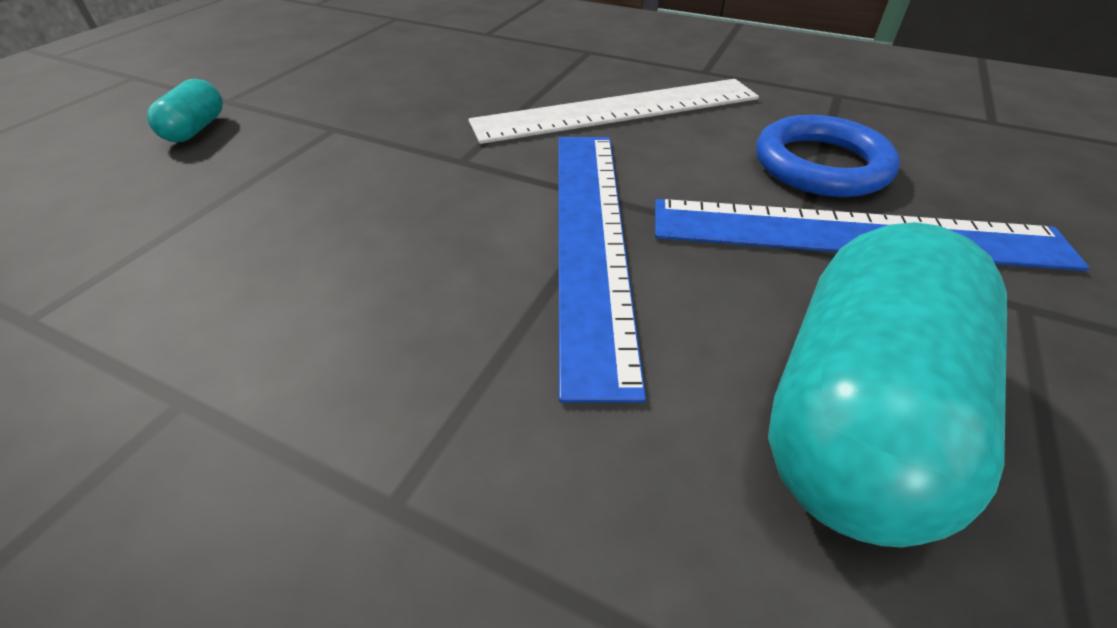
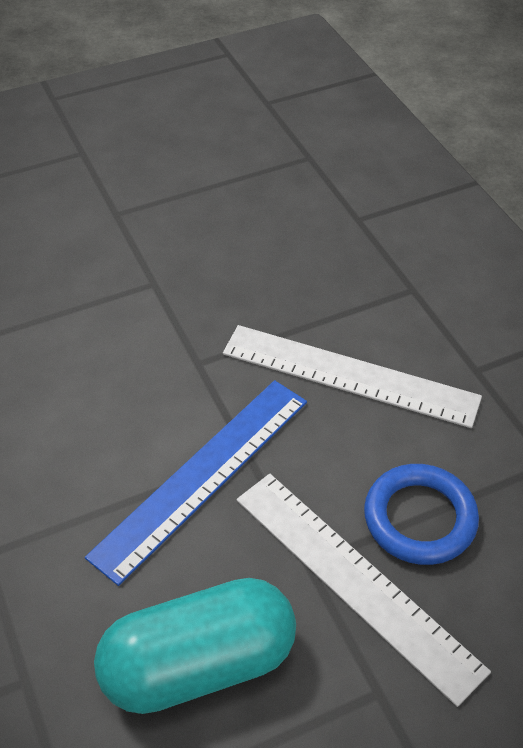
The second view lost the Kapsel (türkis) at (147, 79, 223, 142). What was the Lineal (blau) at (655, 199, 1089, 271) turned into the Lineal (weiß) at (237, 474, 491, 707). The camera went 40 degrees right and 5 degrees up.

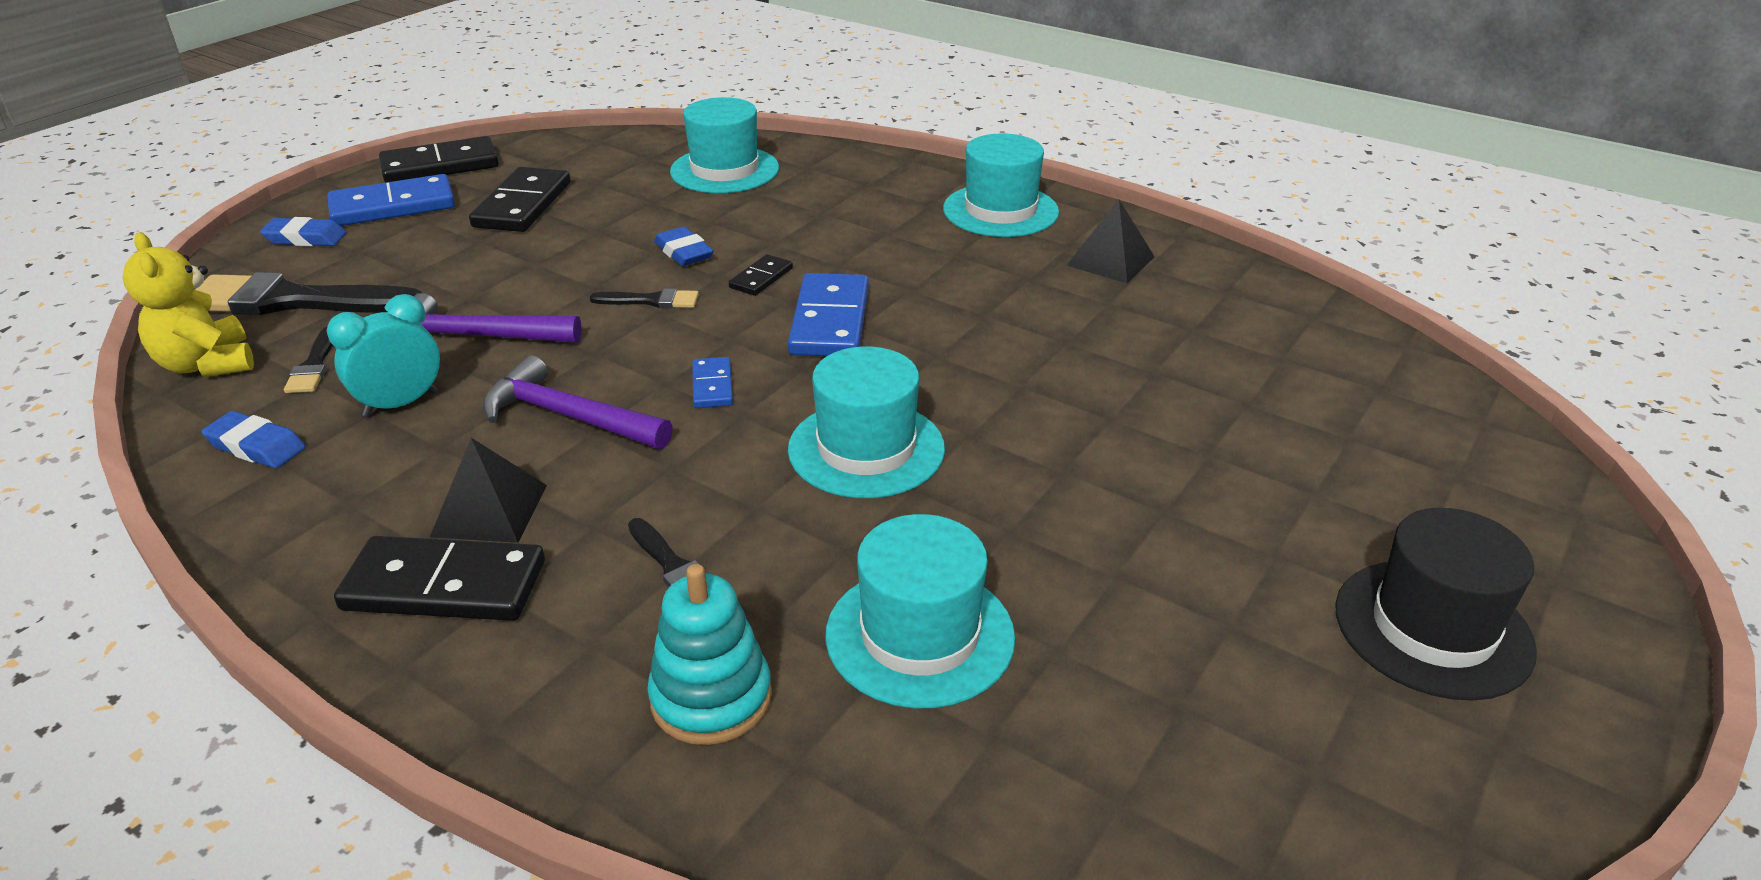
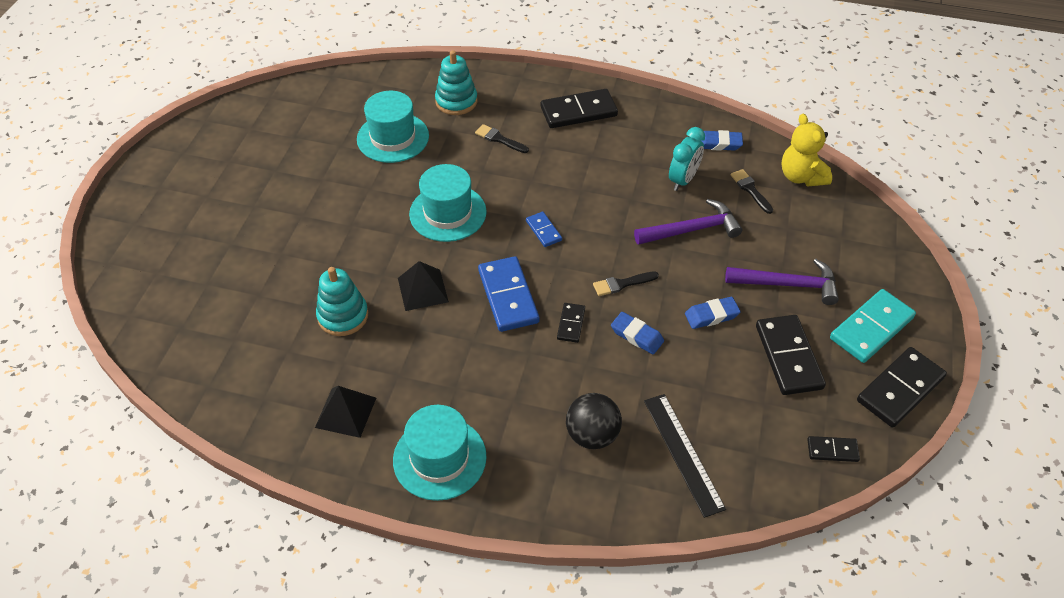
The Teddybär (gelb) at (123, 232, 254, 377) ended up facing another way, 150 degrees counterclockwise from before. The second view lost the Pinsel (schwarz) at (195, 272, 422, 315). The Radiergummi (blau) ended up elsewhere, having gone from (260, 217, 347, 246) to (685, 297, 740, 329). What was the Dominostein (blau) at (328, 174, 455, 226) turned into the Dominostein (türkis) at (830, 289, 916, 363). The Pyramide (schwarz) ended up elsewhere, having gone from (430, 438, 547, 543) to (398, 261, 449, 311). The Hammer (lila) ended up elsewhere, having gone from (483, 355, 673, 449) to (725, 259, 839, 305). Where the Hut (türkis) stood at (670, 97, 779, 193), the Lineal (schwarz) came to stand at (644, 394, 726, 518). The second view lost the Hut (schwarz) at (1335, 508, 1537, 701). The second view gained the Stapelspielzeug (türkis) at (316, 267, 368, 336). The second view gained the Ball (schwarz) at (566, 393, 622, 449). The second view gained the Dominostein (schwarz) at (807, 436, 860, 462). The camera went 160 degrees right and 15 degrees up.

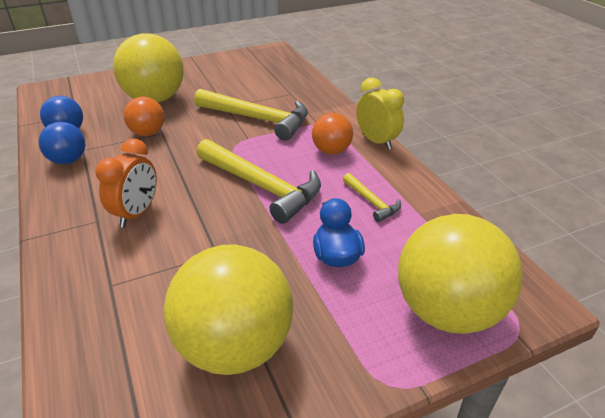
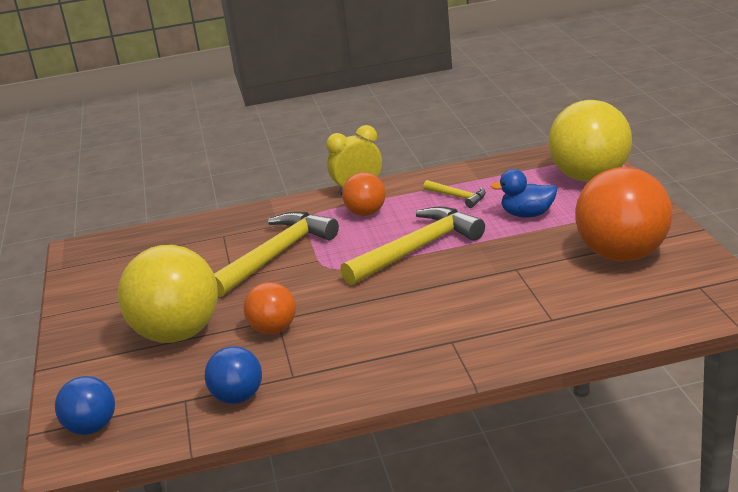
The Ball (blau) ended up elsewhere, having gone from (39, 122, 85, 164) to (55, 376, 115, 435). The second view lost the Wecker (orange) at (96, 139, 157, 228). What was the Ball (gelb) at (164, 245, 293, 375) turned into the Ball (orange) at (575, 167, 672, 262). The Hammer (gelb) at (343, 173, 401, 222) ended up facing another way, 60 degrees clockwise from before. The camera went 75 degrees left and 10 degrees down.

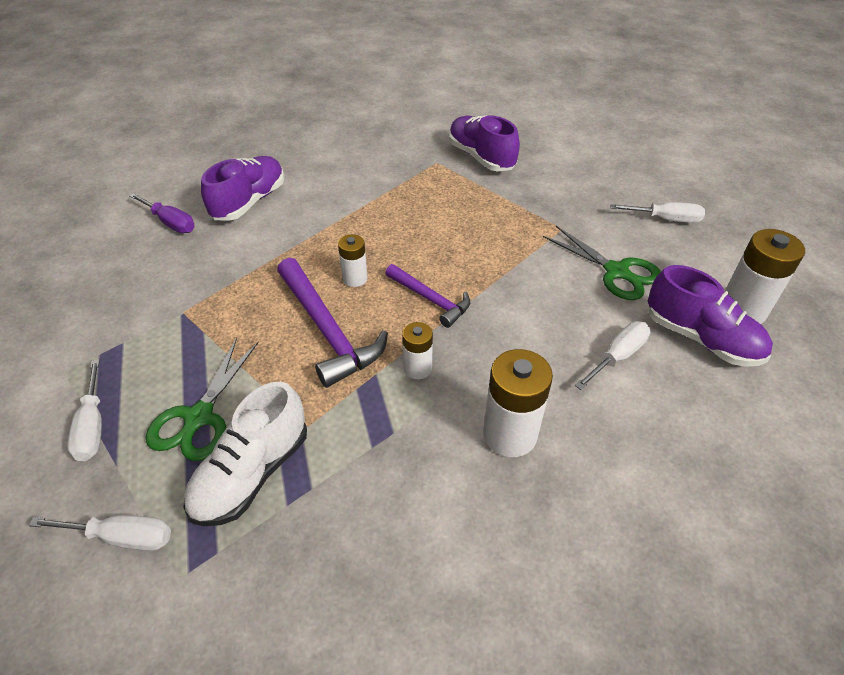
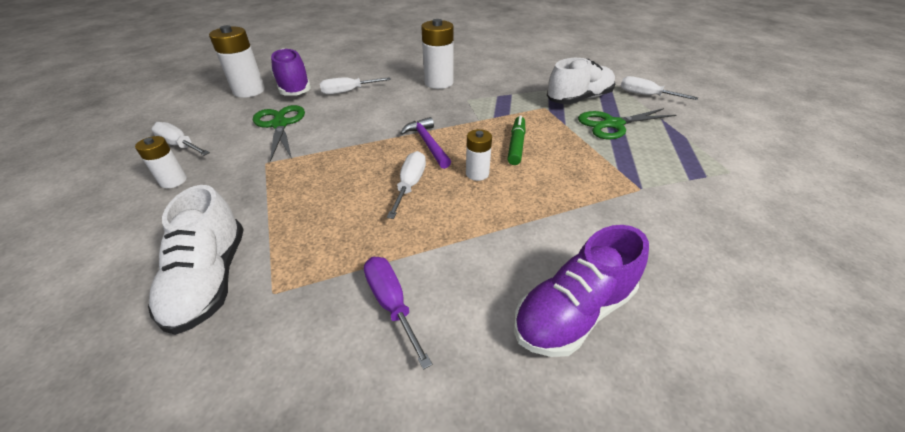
The Schraubenzieher (weiß) ended up elsewhere, having gone from (67, 359, 102, 461) to (387, 151, 426, 219). The Schraubenzieher (lila) ended up elsewhere, having gone from (129, 193, 195, 233) to (364, 257, 432, 370). The Schere (grün) at (146, 338, 259, 461) ended up facing another way, 150 degrees counterclockwise from before. Where the Hammer (lila) stood at (277, 258, 388, 388), the Filzstift (grün) came to stand at (507, 116, 526, 165). The Batterie (weiß) ended up elsewhere, having gone from (402, 322, 433, 379) to (135, 136, 187, 188). What was the Schuh (lila) at (449, 115, 520, 171) turned into the Schuh (weiß) at (148, 185, 244, 335). The camera went 155 degrees left and 5 degrees down.

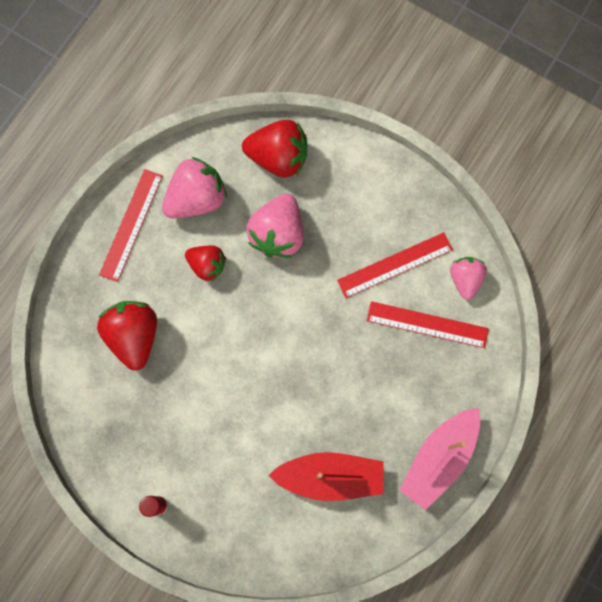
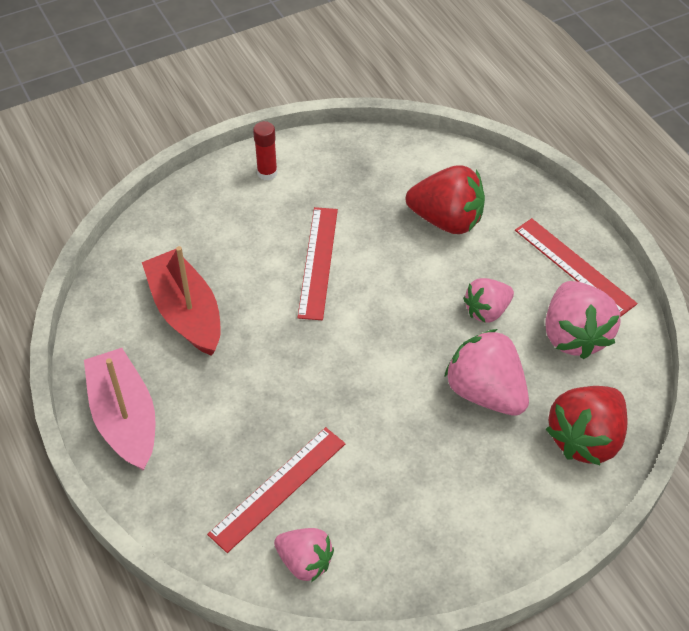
What was the Erdbeere (rot) at (185, 246, 226, 281) turned into the Erdbeere (rosa) at (463, 278, 514, 323). The Boot (rot) at (268, 452, 384, 501) ended up facing another way, 120 degrees clockwise from before. The Lineal (rot) ended up elsewhere, having gone from (337, 232, 453, 298) to (297, 207, 338, 320). The camera went 120 degrees right and 25 degrees down.

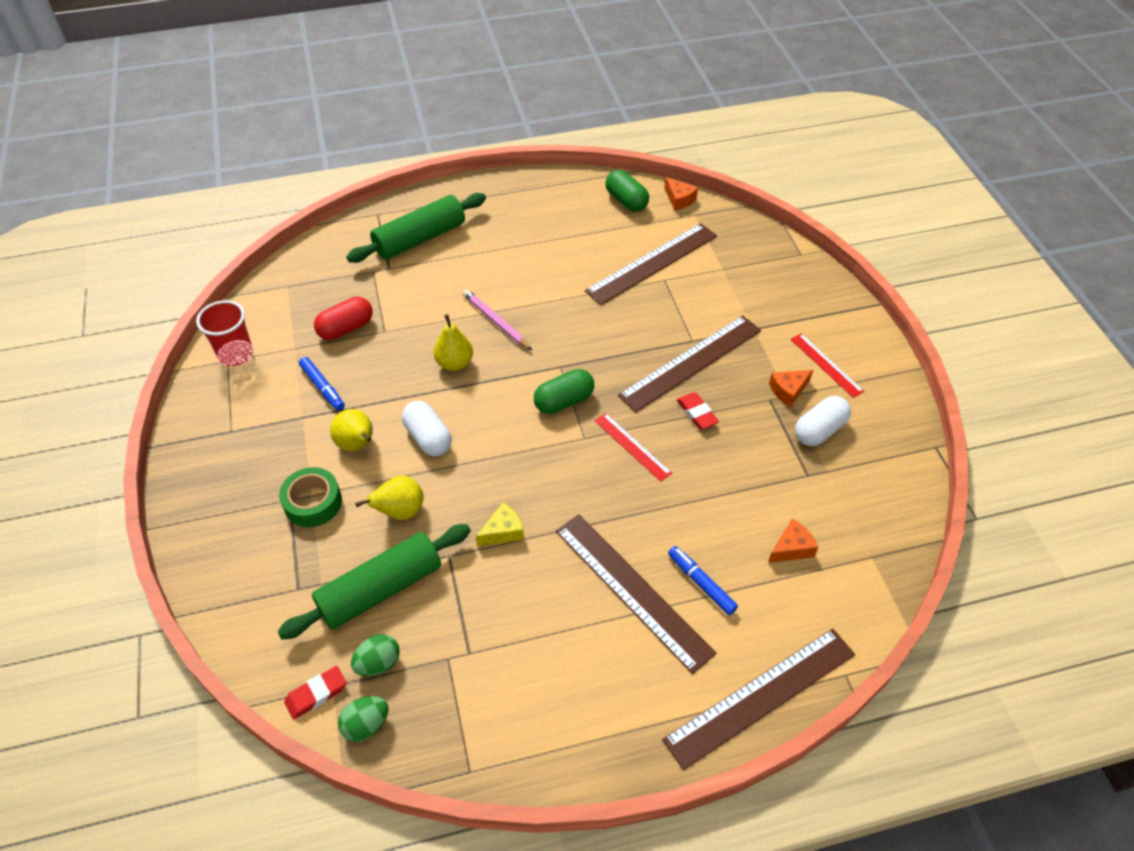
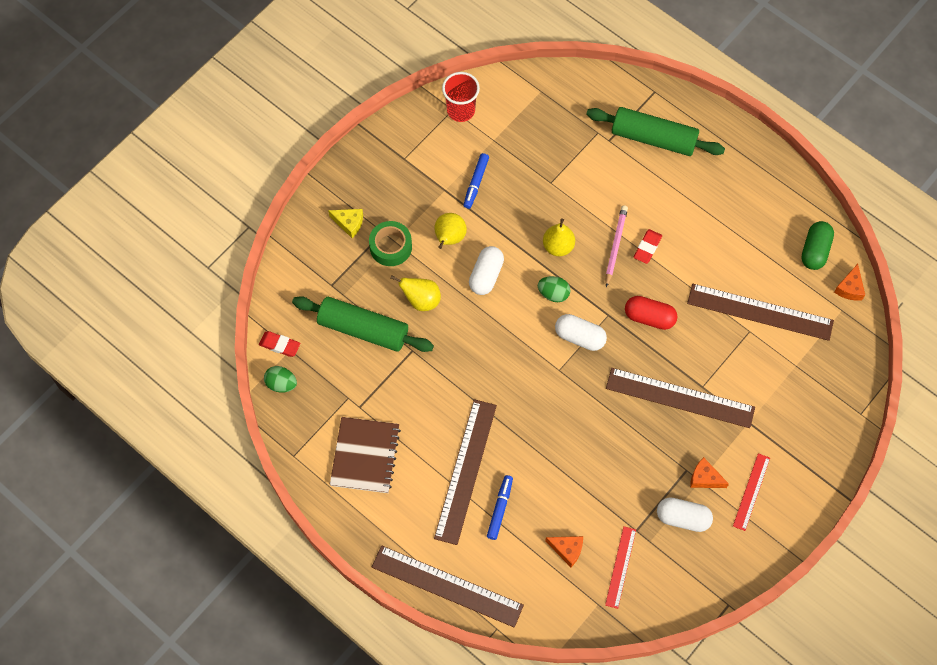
The Kapsel (rot) ended up elsewhere, having gone from (314, 297, 373, 340) to (625, 296, 678, 330). The Ei (grün) ended up elsewhere, having gone from (351, 634, 400, 676) to (538, 276, 570, 302). The Käse (gelb) ended up elsewhere, having gone from (476, 502, 524, 546) to (328, 209, 363, 238). What was the Kapsel (grün) at (534, 369, 594, 414) turned into the Kapsel (weiß) at (555, 314, 607, 351). The Lineal (rot) ended up elsewhere, having gone from (594, 413, 672, 482) to (605, 526, 636, 609). The Radiergummi (rot) ended up elsewhere, having gone from (677, 392, 719, 429) to (634, 229, 662, 264). The second view gained the Notizbuch (braun) at (330, 417, 401, 493). The camera went 55 degrees right and 15 degrees up.

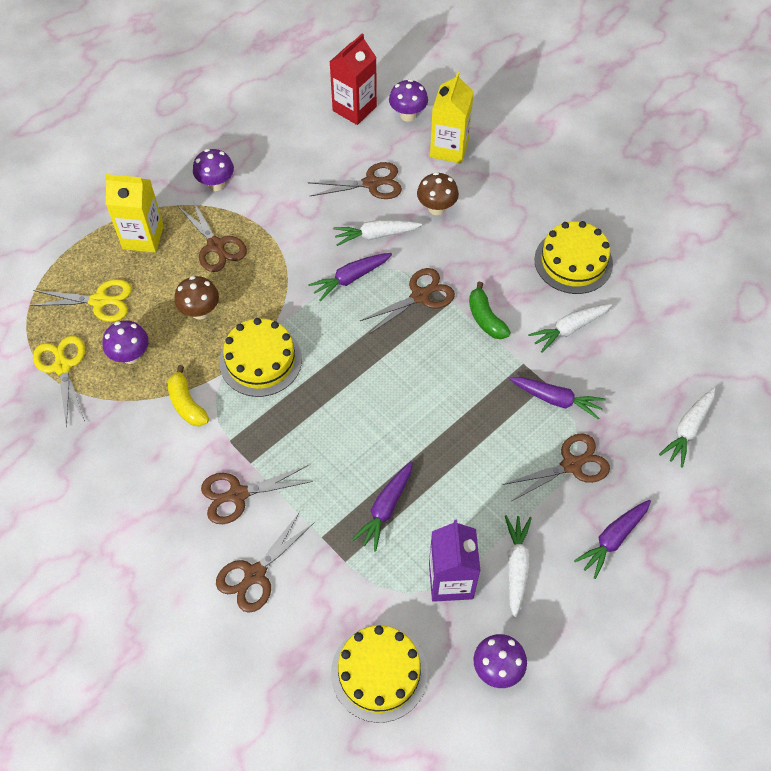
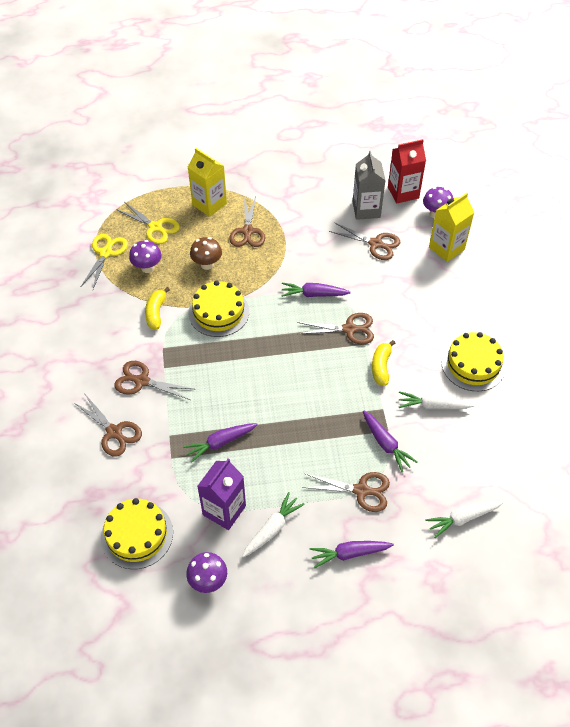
The second view lost the Pilz (lila) at (193, 149, 234, 191). The Schere (braun) at (216, 512, 314, 613) ended up facing another way, 120 degrees counterclockwise from before. The second view lost the Karotte (weiß) at (333, 220, 422, 246). The second view lost the Pilz (braun) at (417, 172, 459, 215). What was the Banane (grün) at (469, 282, 511, 339) turned into the Banane (gelb) at (372, 340, 395, 386). The second view gained the Getränkekarton (grau) at (353, 151, 386, 220). The camera went 35 degrees right and 5 degrees down.

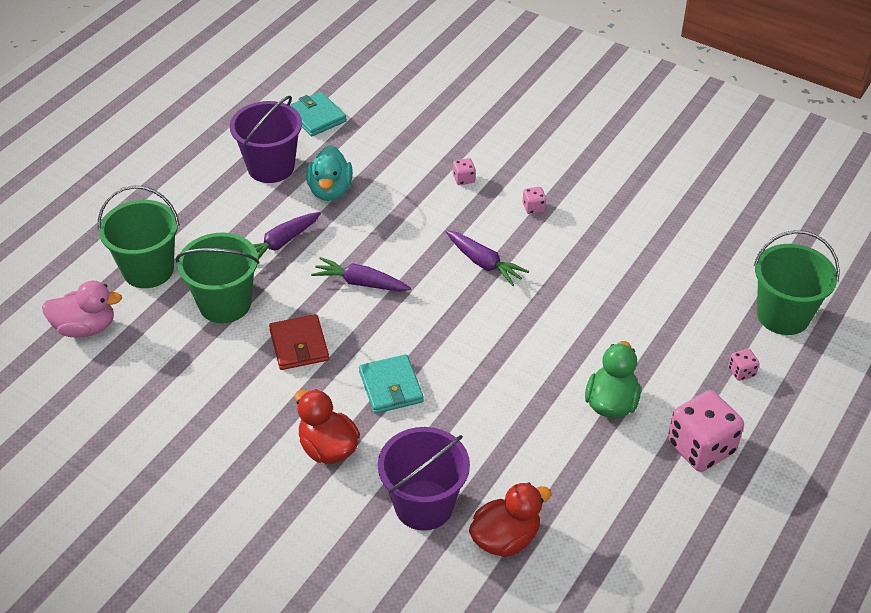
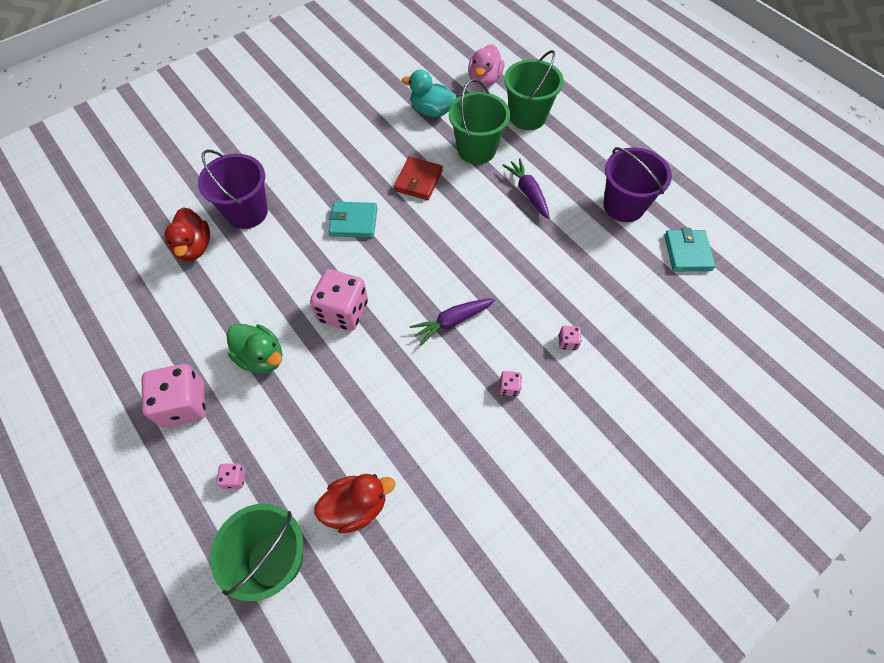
The Geldbörse (rot) at (269, 314, 329, 370) ended up facing another way, 75 degrees counterclockwise from before. The Geldbörse (türkis) at (290, 92, 347, 136) ended up facing another way, 75 degrees counterclockwise from before. The Ente (rot) ended up elsewhere, having gone from (295, 389, 360, 464) to (314, 474, 395, 533). The Ente (türkis) ended up elsewhere, having gone from (306, 145, 353, 201) to (402, 70, 457, 117). The second view lost the Karotte (lila) at (311, 257, 411, 291). The second view gained the Spielwürfel (rosa) at (310, 269, 368, 331). The camera went 110 degrees right and 15 degrees up.

